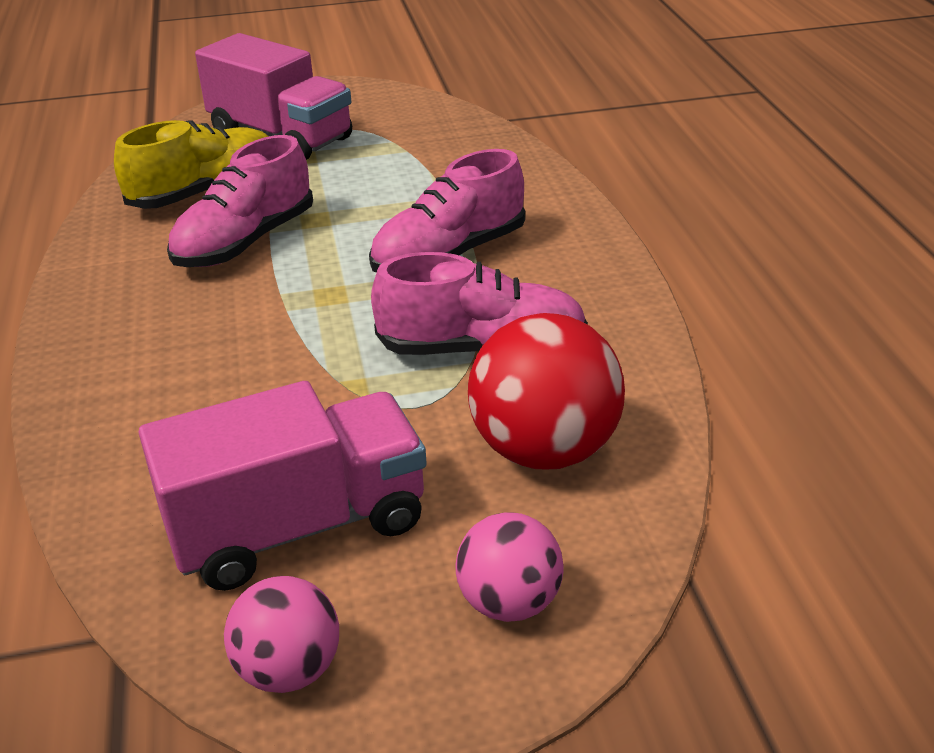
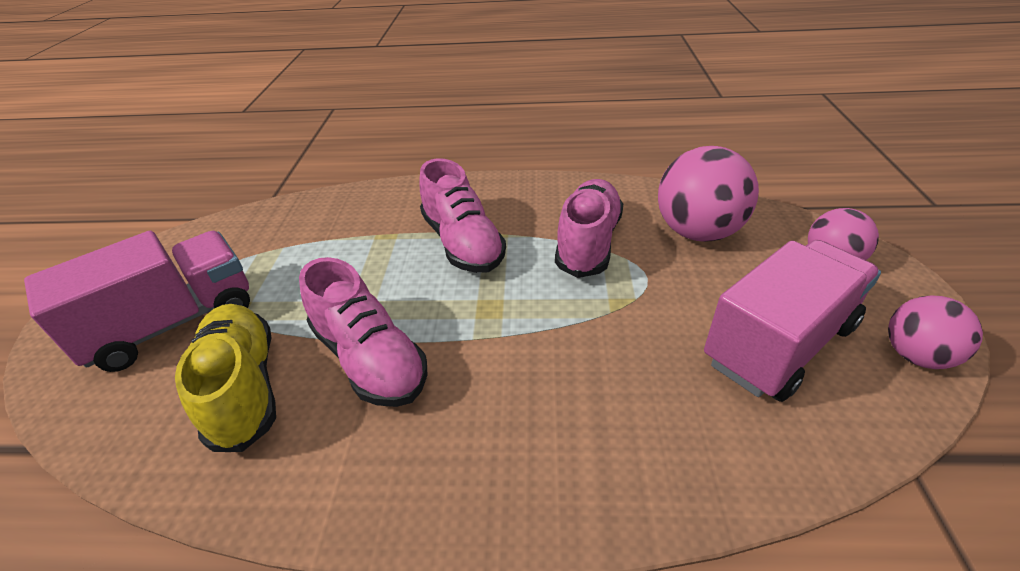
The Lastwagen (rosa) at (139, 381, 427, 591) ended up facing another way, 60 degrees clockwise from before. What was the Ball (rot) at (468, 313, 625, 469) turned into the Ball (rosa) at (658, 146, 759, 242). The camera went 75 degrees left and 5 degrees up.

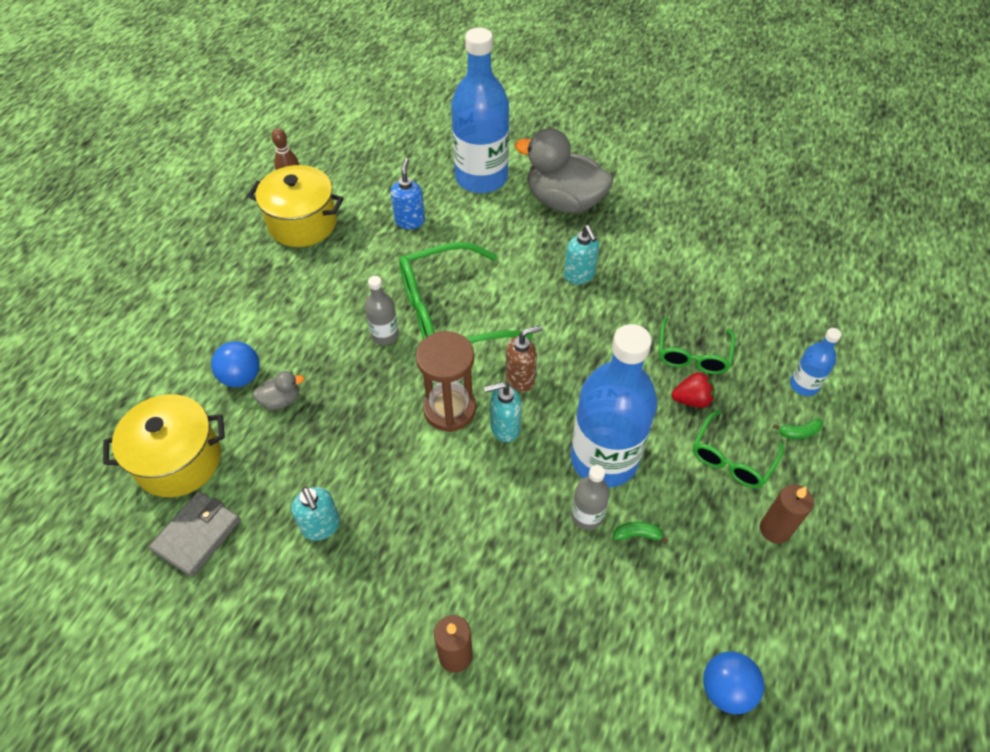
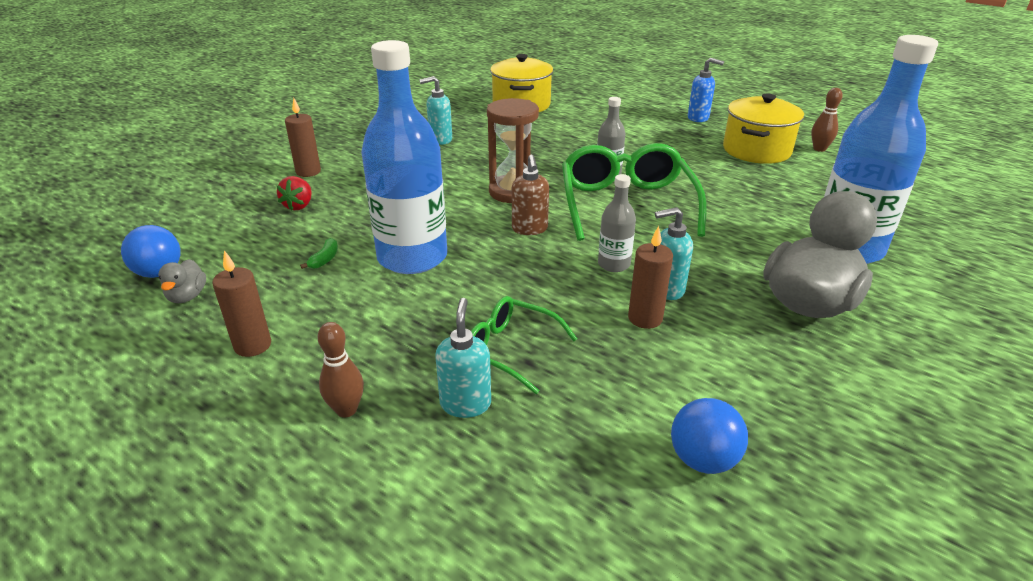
The second view lost the Geldbörse (grau) at (149, 491, 241, 577). The Ball (blau) ended up elsewhere, having gone from (211, 341, 260, 387) to (671, 398, 748, 474). The Ente (grau) ended up elsewhere, having gone from (253, 371, 304, 410) to (158, 259, 206, 303). The Seifenspender (blau) ended up elsewhere, having gone from (391, 158, 425, 229) to (688, 58, 724, 122). The Seifenspender (türkis) ended up elsewhere, having gone from (484, 382, 522, 442) to (435, 298, 491, 418). The Flasche (grau) ended up elsewhere, having gone from (571, 465, 610, 530) to (598, 174, 636, 272). The Erdbeere (rot) ended up elsewhere, having gone from (672, 372, 714, 408) to (277, 176, 312, 211). The second view lost the Brille (grün) at (693, 410, 784, 488). Where the Banane (grün) stood at (773, 418, 823, 439), the Bowlingkegel (braun) came to stand at (318, 322, 364, 417). The second view lost the Flasche (blau) at (790, 328, 841, 396). The second view gained the Kerze (braun) at (628, 226, 673, 329). The camera went 105 degrees right and 20 degrees down.

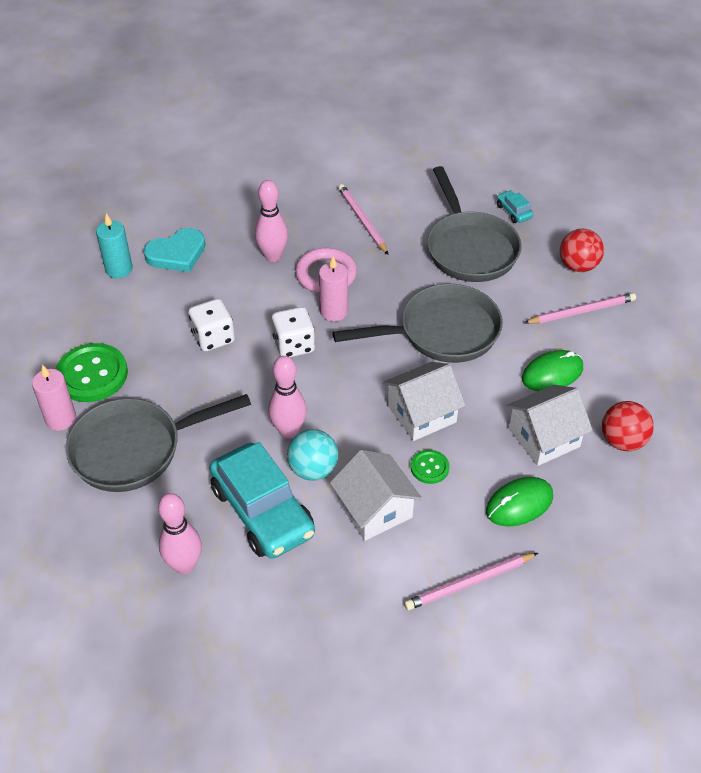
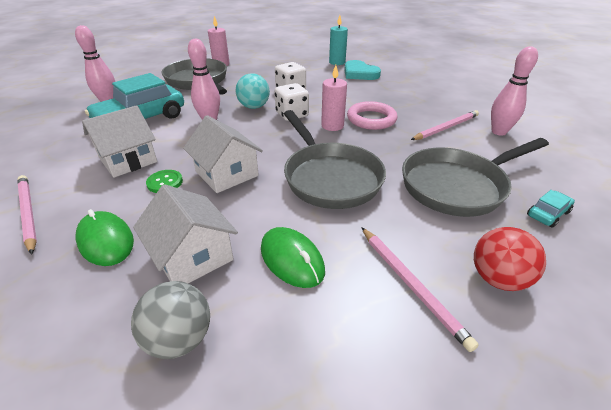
The second view lost the Knopf (grün) at (56, 343, 128, 402). The Bowlingkegel (rosa) ended up elsewhere, having gone from (255, 180, 288, 262) to (491, 46, 538, 136). The Ball (türkis) ended up elsewhere, having gone from (287, 429, 338, 481) to (236, 73, 270, 109). What was the Ball (rot) at (602, 401, 654, 451) turned into the Ball (grau) at (131, 281, 210, 359). The camera went 80 degrees right and 10 degrees down.

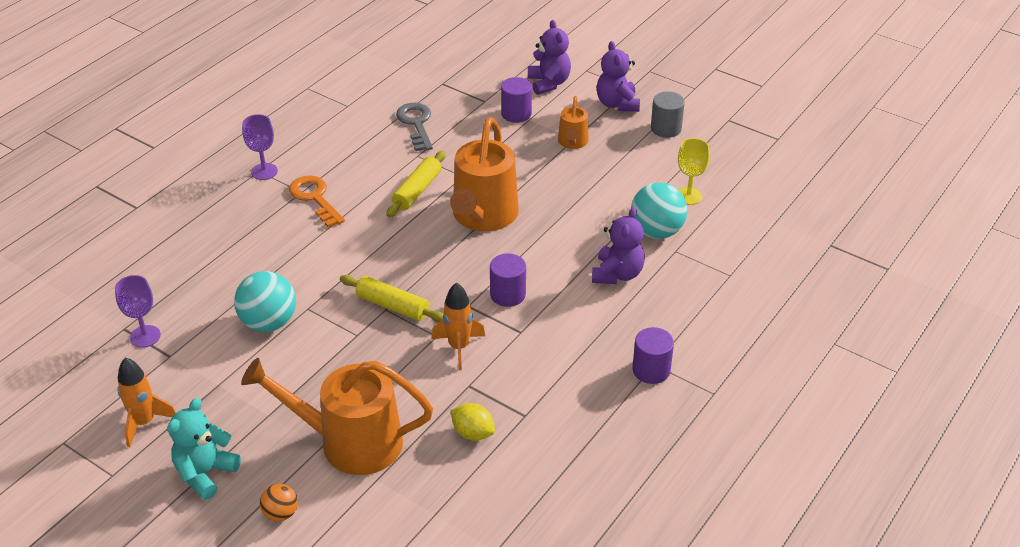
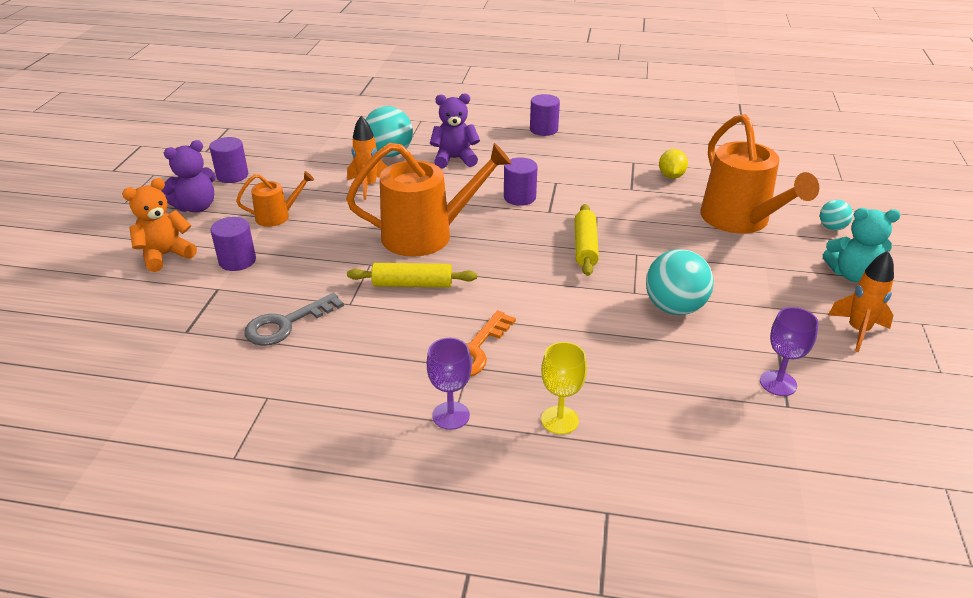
What was the Ball (orange) at (260, 483, 298, 521) turned into the Ball (türkis) at (820, 200, 853, 230). The Rakete (orange) ended up elsewhere, having gone from (432, 282, 485, 370) to (347, 116, 388, 200). What was the Teddybär (lila) at (528, 20, 571, 95) turned into the Teddybär (orange) at (122, 178, 197, 272). What was the Vollzylinder (grau) at (651, 92, 685, 138) turned into the Vollzylinder (lila) at (209, 137, 248, 183). The Kelch (gelb) ended up elsewhere, having gone from (678, 138, 710, 205) to (541, 342, 587, 434). The camera went 115 degrees left and 5 degrees down.

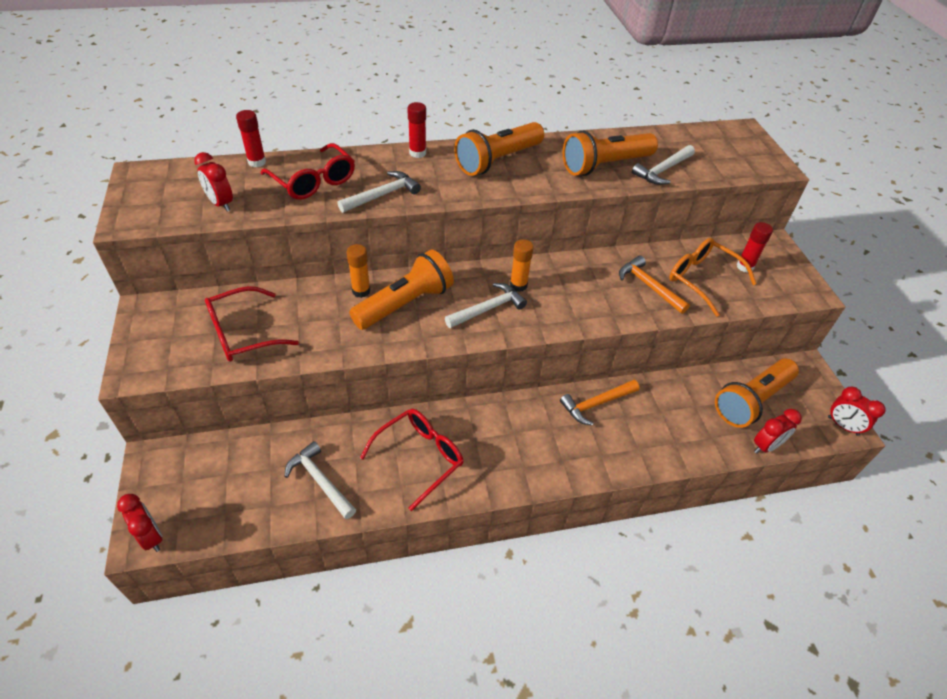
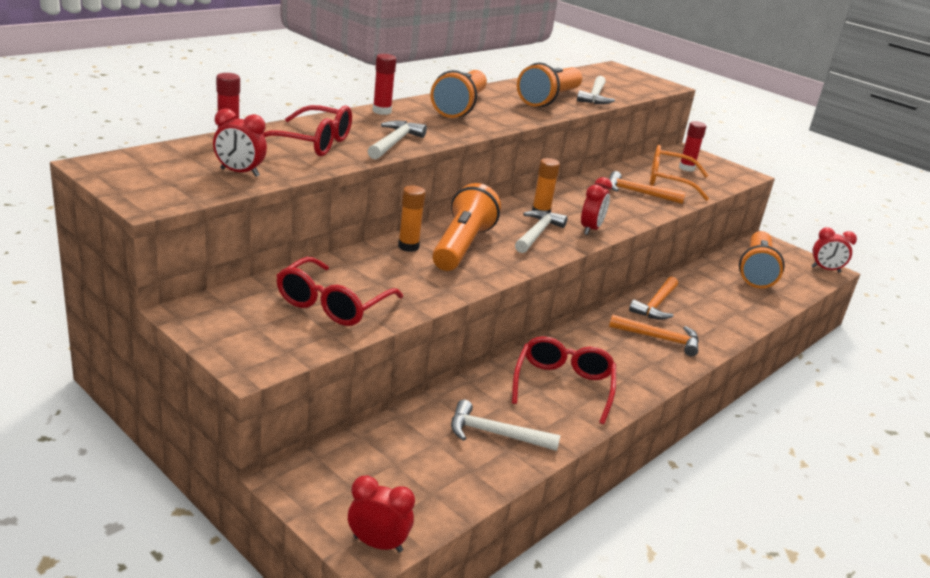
The Wecker (rot) ended up elsewhere, having gone from (754, 409, 802, 454) to (581, 177, 612, 235). The second view gained the Hammer (orange) at (609, 314, 699, 356). The camera went 35 degrees left and 20 degrees down.

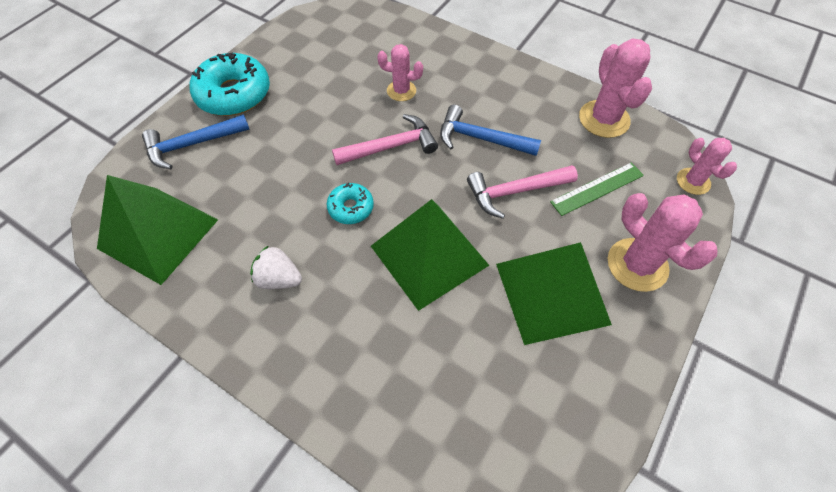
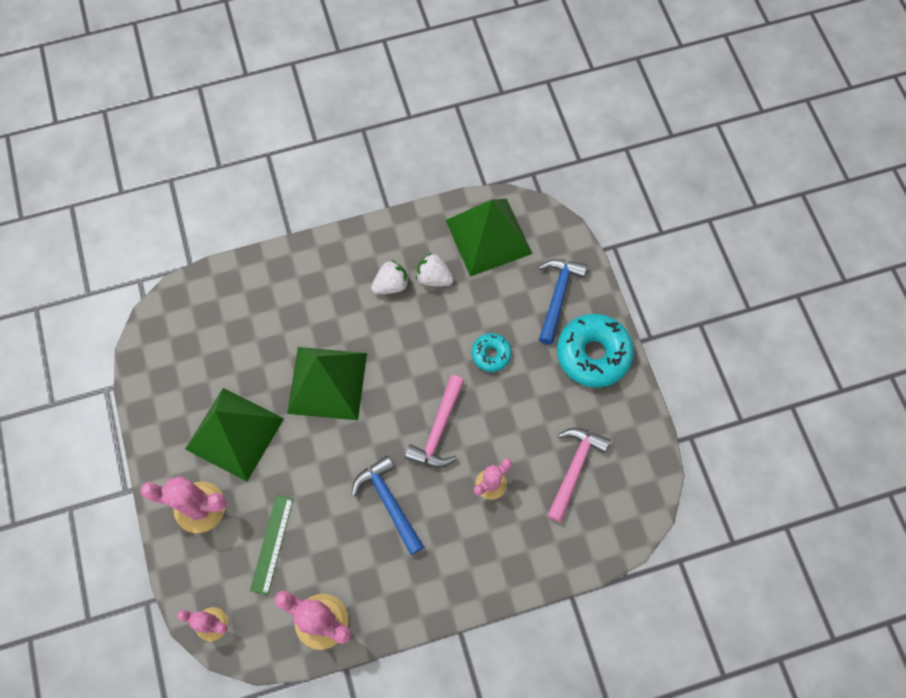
The Donut (türkis) ended up elsewhere, having gone from (327, 183, 374, 224) to (472, 333, 512, 372). The Hammer (blau) at (440, 104, 541, 156) ended up facing another way, 90 degrees counterclockwise from before. The Hammer (rosa) ended up elsewhere, having gone from (467, 165, 578, 219) to (547, 428, 610, 522). The second view gained the Erdbeere (weiß) at (416, 253, 454, 286). The camera went 130 degrees right and 10 degrees up.

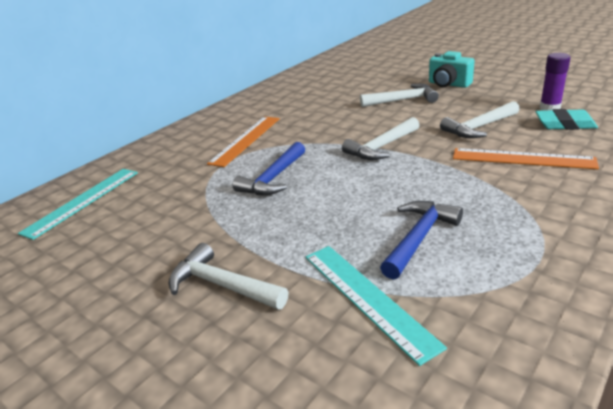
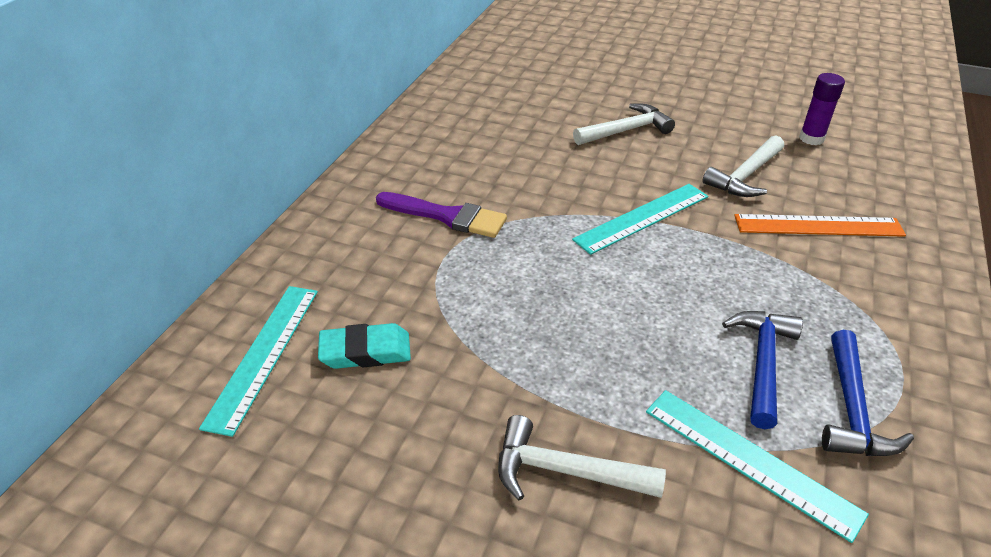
Where the Lineal (orange) stood at (207, 117, 280, 167), the Pinsel (lila) came to stand at (376, 192, 507, 238). The Hammer (blau) ended up elsewhere, having gone from (233, 142, 305, 195) to (822, 330, 914, 456). Where the Hammer (weiß) stood at (342, 117, 420, 160), the Lineal (türkis) came to stand at (572, 184, 708, 255). The second view lost the Kamera (türkis) at (429, 51, 475, 88). The Radiergummi (türkis) ended up elsewhere, having gone from (536, 109, 598, 130) to (318, 323, 411, 369). The camera went 20 degrees left and 10 degrees up.

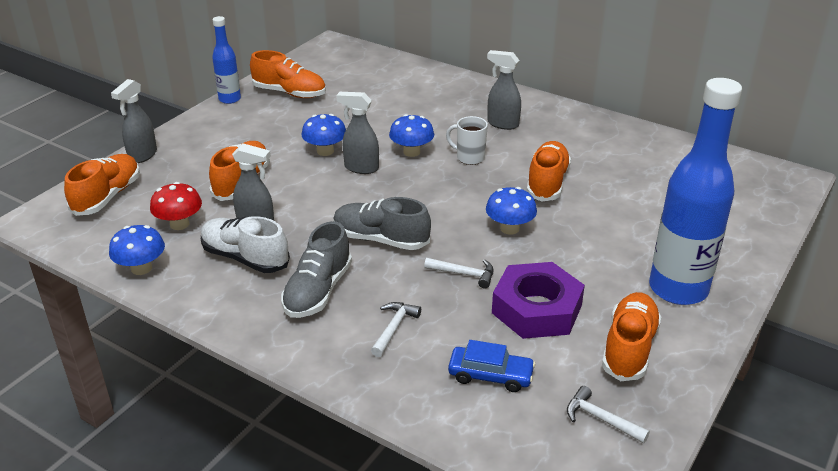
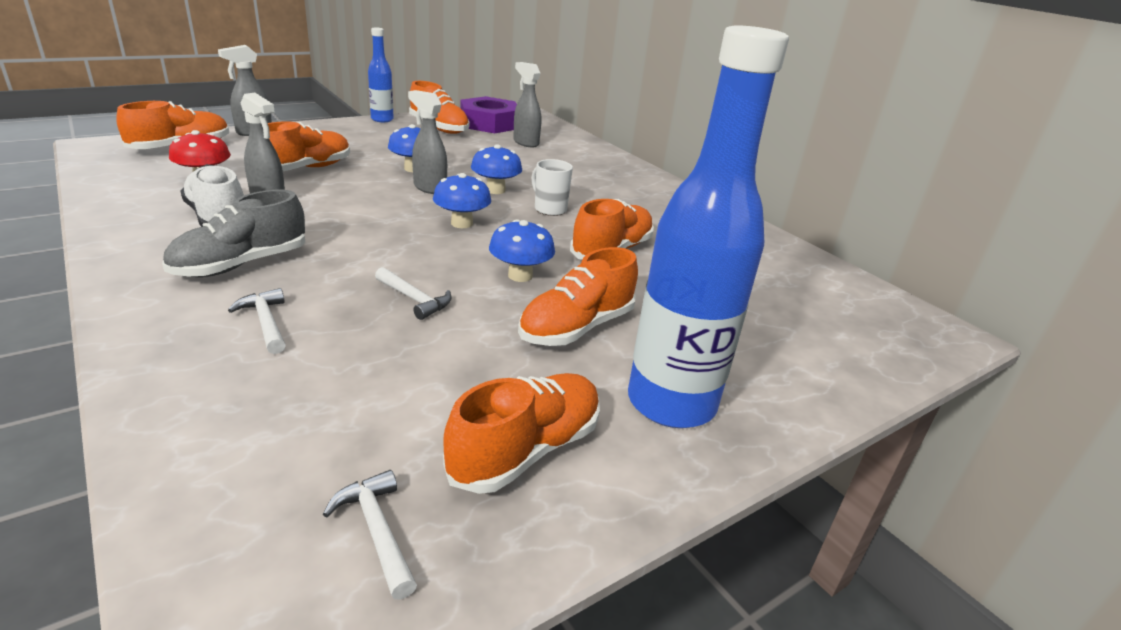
The Pilz (blau) ended up elsewhere, having gone from (109, 225, 165, 275) to (433, 173, 491, 228). The second view lost the Schuh (grau) at (333, 197, 431, 250). The Hammer (weiß) at (371, 302, 421, 357) ended up facing another way, 75 degrees counterclockwise from before. The second view lost the Auto (blau) at (448, 340, 535, 392). The Sprühflasche (grau) ended up elsewhere, having gone from (487, 50, 521, 130) to (513, 62, 541, 148). The Sechskantmutter (lila) ended up elsewhere, having gone from (492, 262, 585, 339) to (460, 96, 517, 133). The second view gained the Schuh (orange) at (518, 247, 638, 346). The camera went 20 degrees right and 5 degrees down.

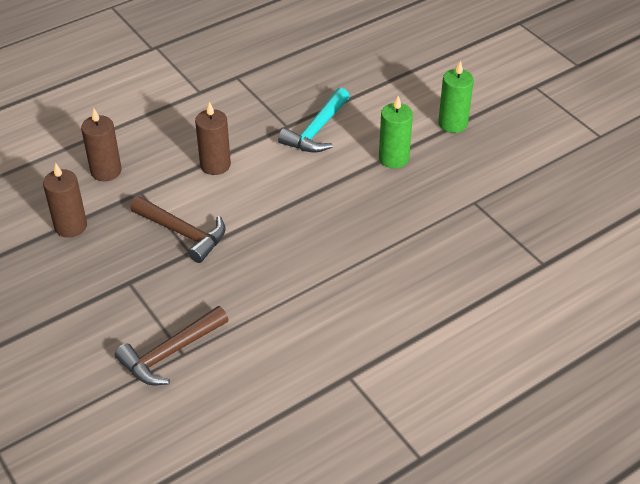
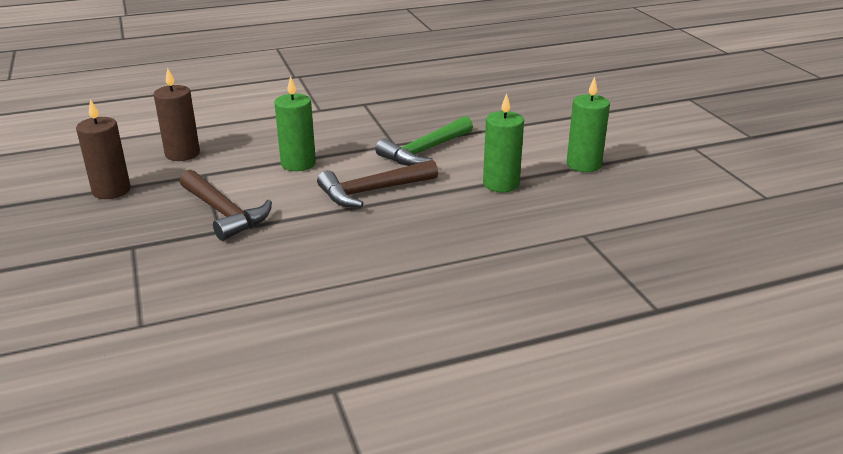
The Hammer (braun) ended up elsewhere, having gone from (115, 306, 229, 386) to (317, 160, 438, 207). What was the Kerze (braun) at (195, 102, 231, 175) turned into the Kerze (grün) at (275, 76, 316, 171). What was the Hammer (türkis) at (278, 88, 350, 153) turned into the Hammer (grün) at (375, 116, 473, 166). The camera went 15 degrees right and 15 degrees down.

